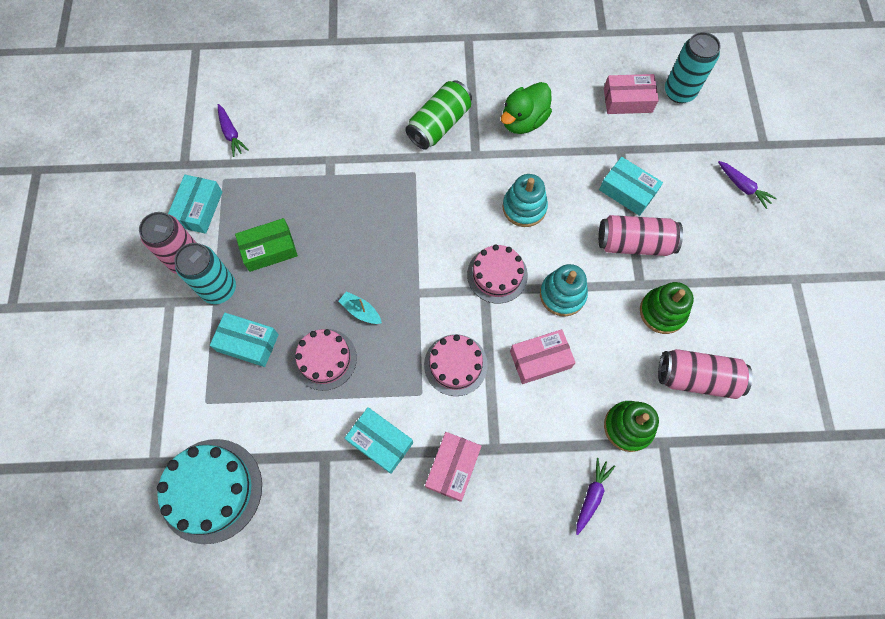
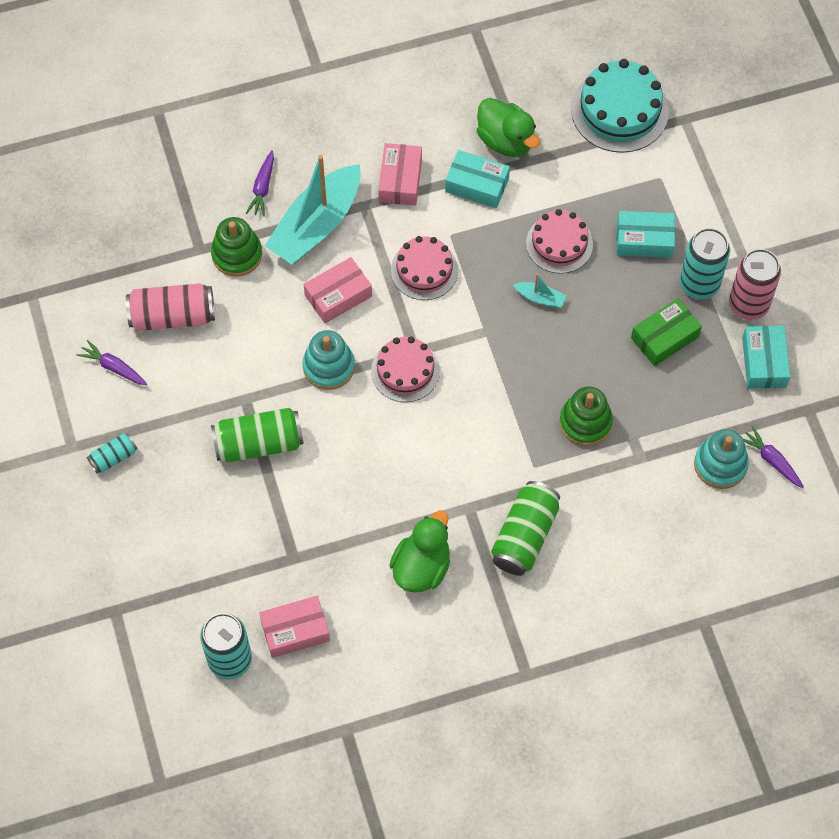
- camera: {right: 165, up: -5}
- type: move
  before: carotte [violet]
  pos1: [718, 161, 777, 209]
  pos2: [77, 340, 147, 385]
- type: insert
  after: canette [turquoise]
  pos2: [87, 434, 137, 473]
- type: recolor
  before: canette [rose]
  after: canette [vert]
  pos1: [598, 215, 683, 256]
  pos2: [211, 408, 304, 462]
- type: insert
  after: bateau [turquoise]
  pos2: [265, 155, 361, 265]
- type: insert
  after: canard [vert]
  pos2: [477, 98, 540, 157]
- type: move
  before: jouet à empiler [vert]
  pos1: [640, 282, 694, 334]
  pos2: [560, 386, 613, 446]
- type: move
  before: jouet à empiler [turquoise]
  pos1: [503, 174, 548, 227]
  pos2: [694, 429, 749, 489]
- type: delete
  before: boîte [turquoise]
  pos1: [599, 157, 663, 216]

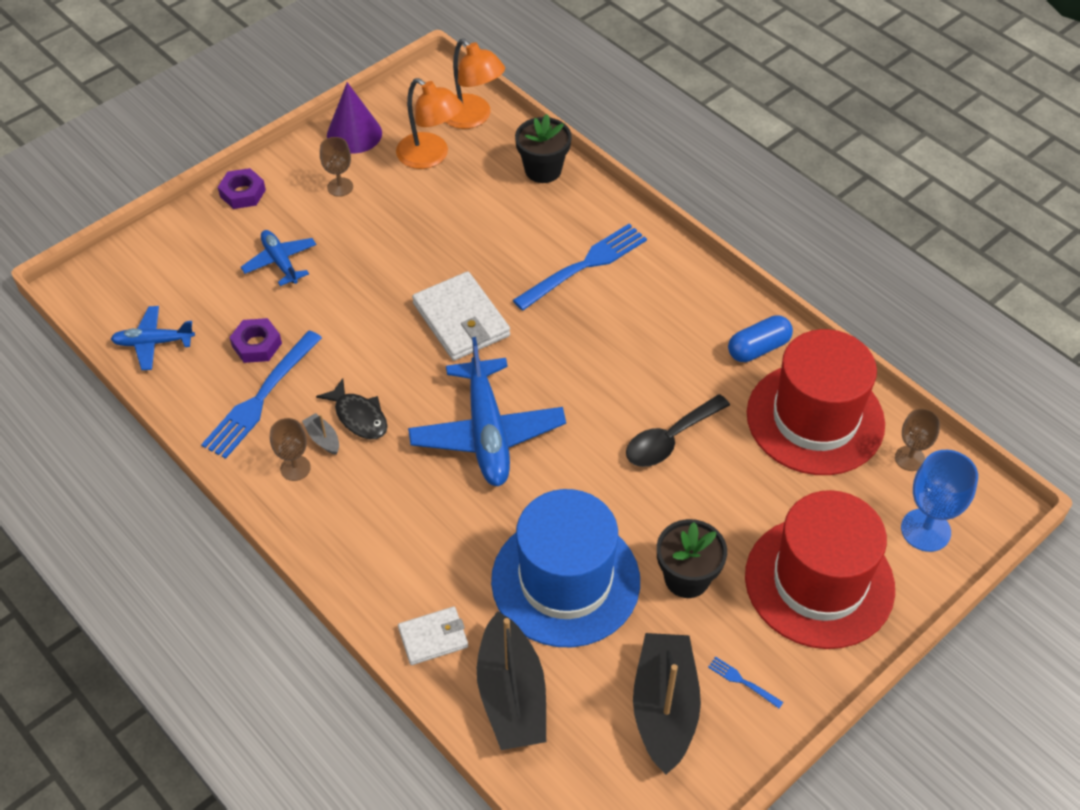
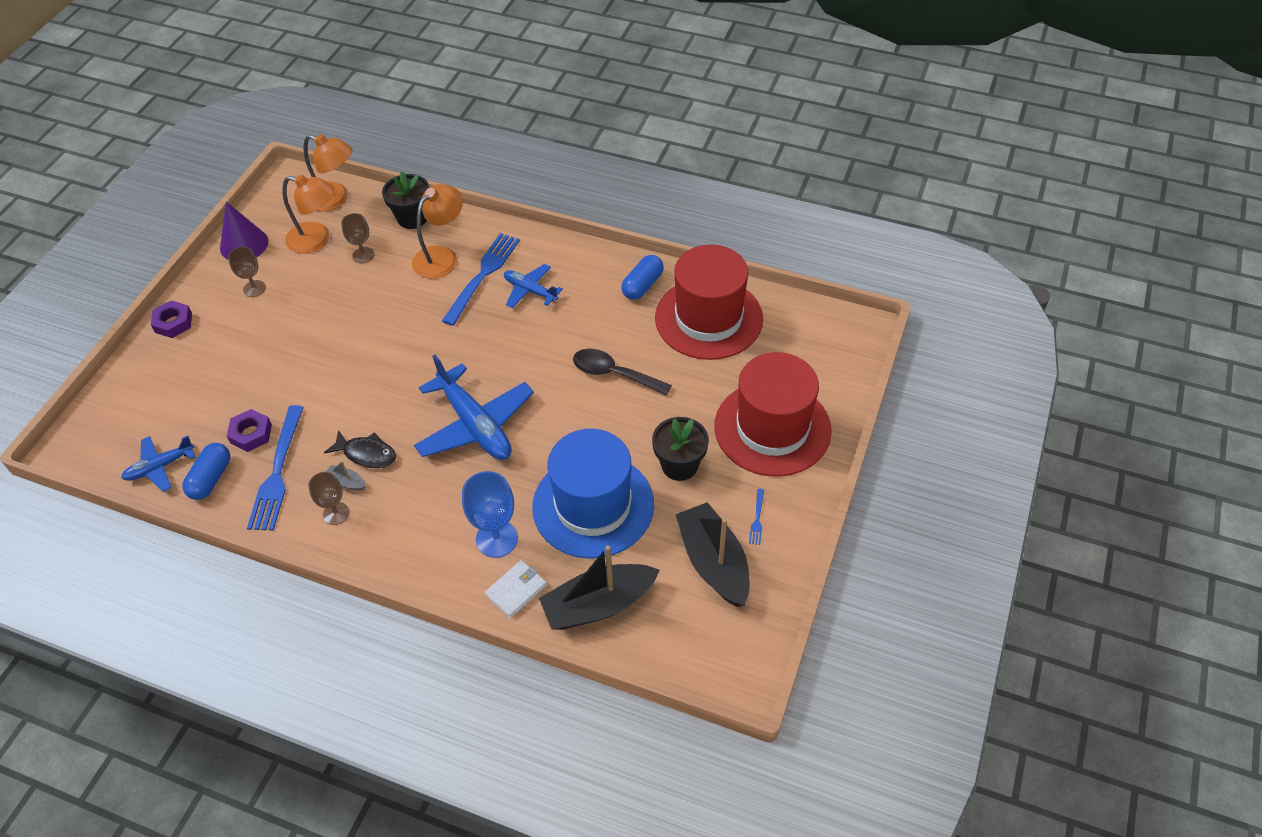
- camera: {right: -25, up: 0}
- type: insert
  after: gélule [bleu]
  pos2: [182, 443, 230, 500]
- type: move
  before: verre à pied [marron]
  pos1: [895, 408, 940, 471]
  pos2: [341, 213, 375, 263]
- type: insert
  after: lampe [orange]
  pos2: [412, 184, 463, 279]
- type: move
  before: verre à pied [bleu]
  pos1: [901, 450, 978, 552]
  pos2: [462, 471, 518, 558]
- type: move
  before: avion [bleu]
  pos1: [241, 230, 316, 286]
  pos2: [504, 264, 563, 308]
- type: rotate
  before: bateau [noir]
  pos1: [477, 611, 546, 750]
  pos2: [539, 545, 660, 630]
  turn: 105
- type: rotate
  before: cuillère [noir]
  pos1: [626, 394, 730, 467]
  pos2: [573, 349, 672, 396]
  turn: 90
- type: rotate
  before: fourchette [bleu]
  pos1: [708, 656, 783, 708]
  pos2: [749, 489, 764, 545]
  turn: -90
- type: delete
  before: portefeuille [blanc]
  pos1: [412, 271, 510, 361]

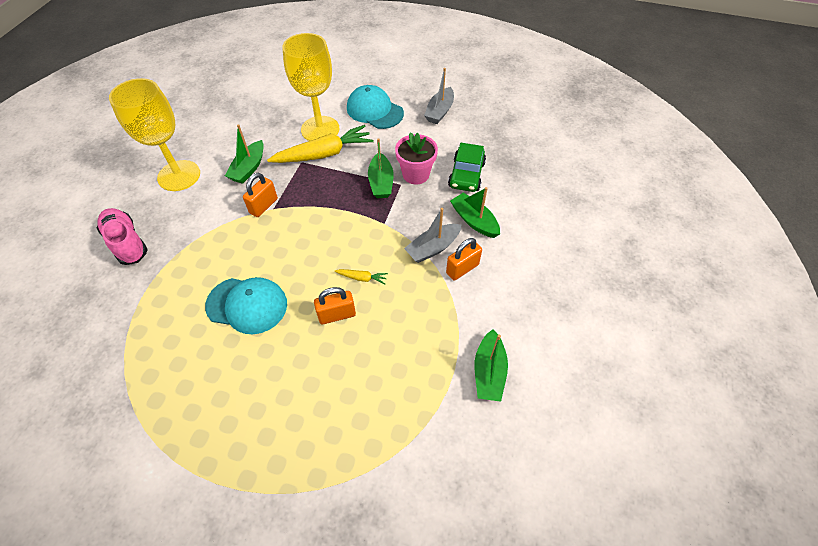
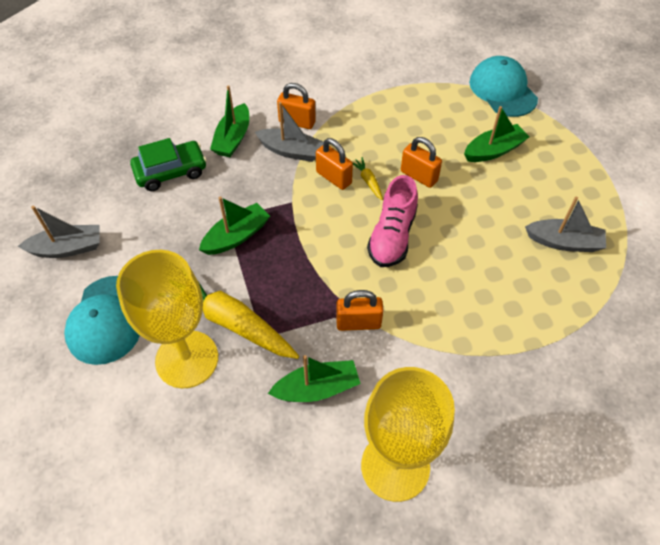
- camera: {right: -125, up: 0}
- type: insert
  after: cadenas [orange]
  pos2: [316, 138, 353, 190]
- type: move
  before: chaussure [rose]
  pos1: [97, 208, 148, 265]
  pos2: [367, 175, 418, 267]
- type: move
  before: bateau [vert]
  pos1: [474, 329, 508, 402]
  pos2: [464, 106, 529, 162]
- type: move
  before: casquette [turquoise]
  pos1: [205, 277, 287, 334]
  pos2: [469, 56, 538, 117]
- type: insert
  after: bateau [gris]
  pos2: [525, 196, 606, 252]
- type: delete
  before: pot de fleurs [rose]
  pos1: [395, 132, 438, 185]

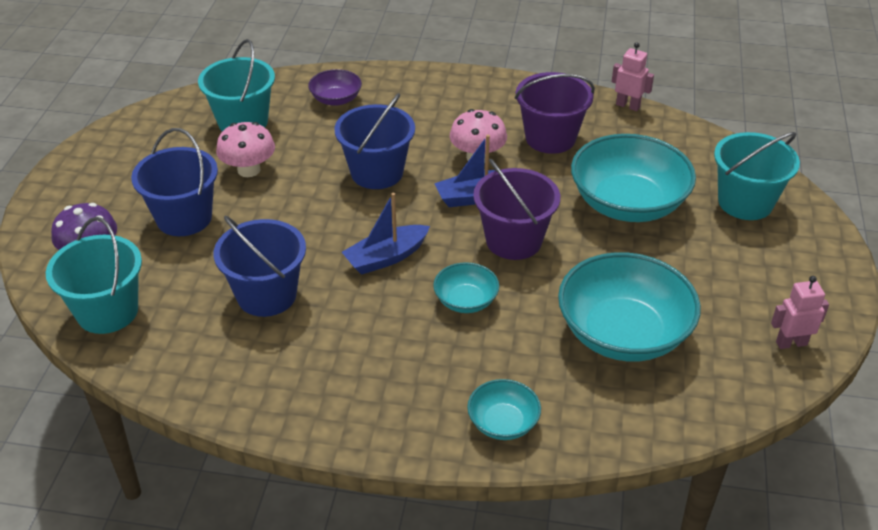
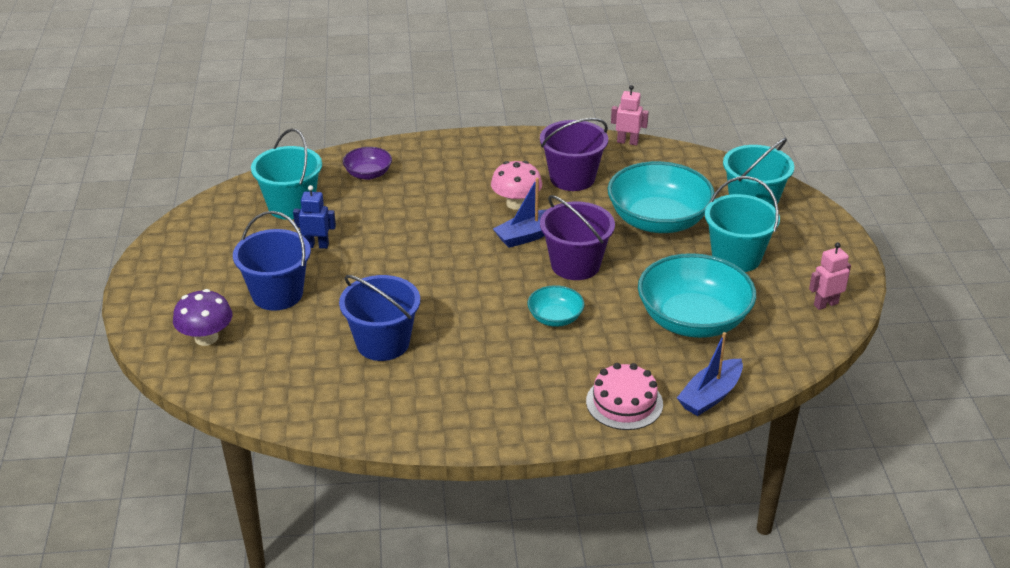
- camera: {right: -15, up: -5}
- type: replace
  before: champignon [rose]
  after: robot [bleu]
  pos1: [216, 122, 275, 177]
  pos2: [293, 185, 336, 249]
- type: replace
  before: bol [turquoise]
  after: gâteau [rose]
  pos1: [467, 379, 541, 440]
  pos2: [586, 363, 663, 430]
- type: move
  before: bateau [bleu]
  pos1: [342, 193, 430, 275]
  pos2: [677, 332, 743, 416]
- type: move
  before: seau [turquoise]
  pos1: [46, 217, 142, 334]
  pos2: [705, 176, 780, 272]
- type: delete
  before: seau [bleu]
  pos1: [334, 93, 415, 189]

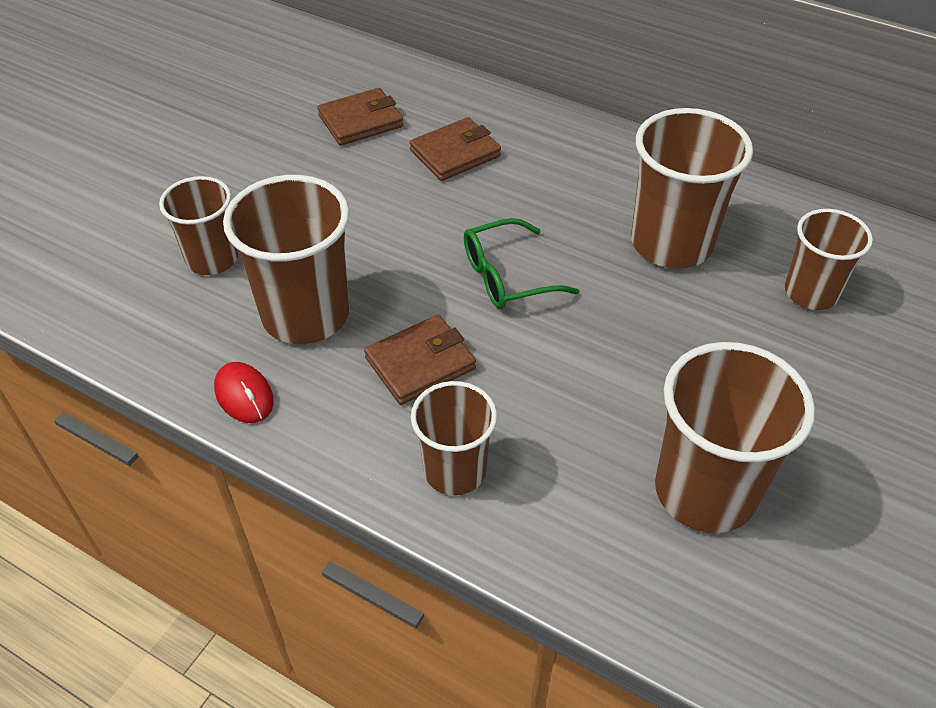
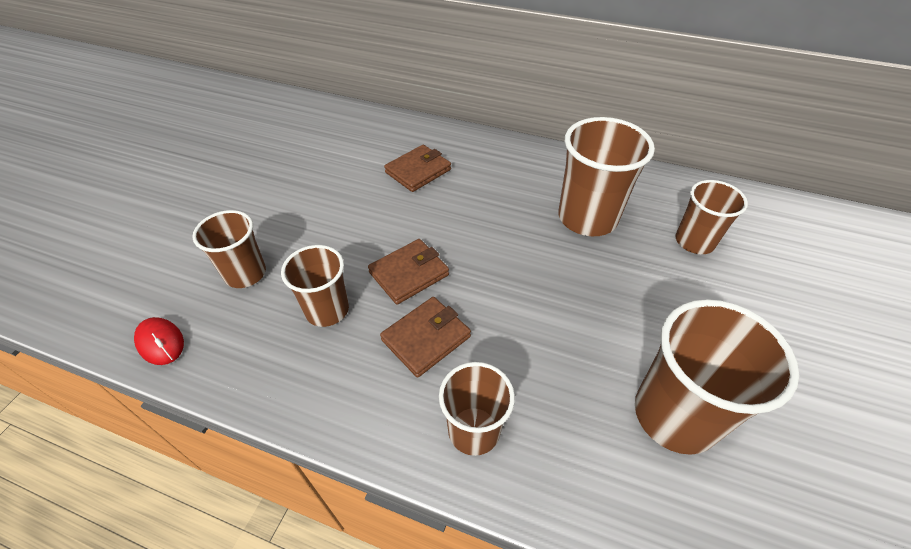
- camera: {right: -10, up: 0}
- type: move
  before: souris [rouge]
  pos1: [214, 362, 274, 423]
  pos2: [134, 317, 184, 365]
- type: resize
  before: gobelet [marron]
  pos1: [223, 175, 350, 344]
  pos2: [281, 245, 349, 327]
  scale: 0.62
- type: move
  before: portefeuille [marron]
  pos1: [317, 88, 403, 146]
  pos2: [368, 239, 449, 305]
- type: delete
  before: lunettes [vert]
  pos1: [464, 218, 579, 309]

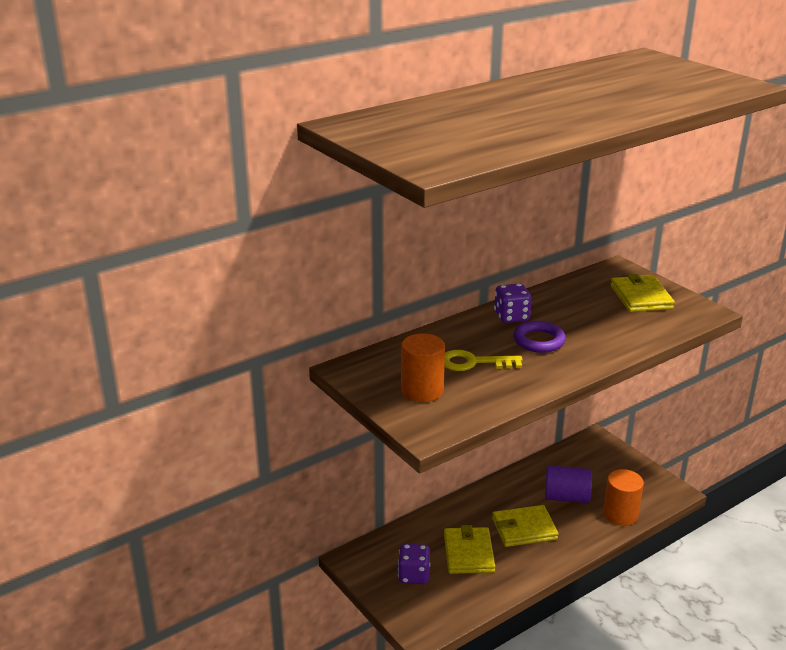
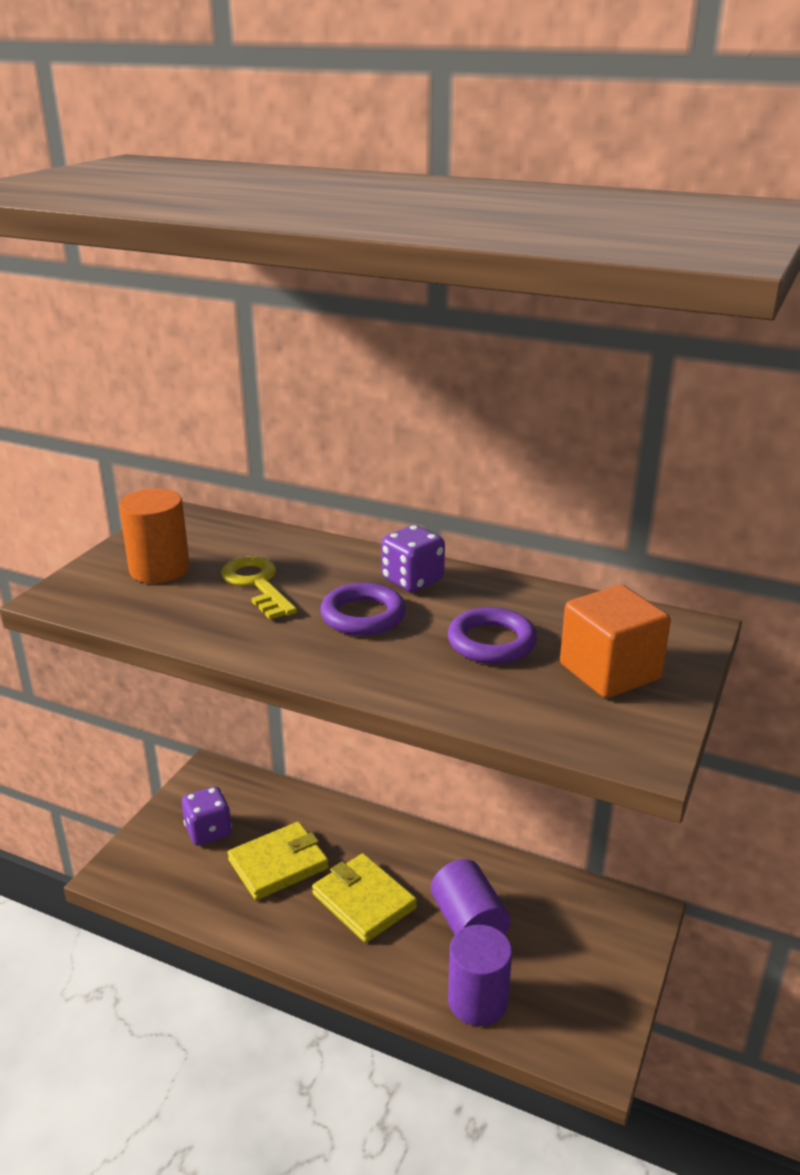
- camera: {right: 60, up: 0}
- type: insert
  after: anneau [violet]
  pos2: [448, 607, 537, 664]
- type: recolor
  before: cylindre [orange]
  after: cylindre [violet]
  pos1: [603, 469, 644, 526]
  pos2: [448, 925, 512, 1026]
- type: replace
  before: portefeuille [jaune]
  after: cube [orange]
  pos1: [610, 274, 675, 312]
  pos2: [560, 585, 671, 698]

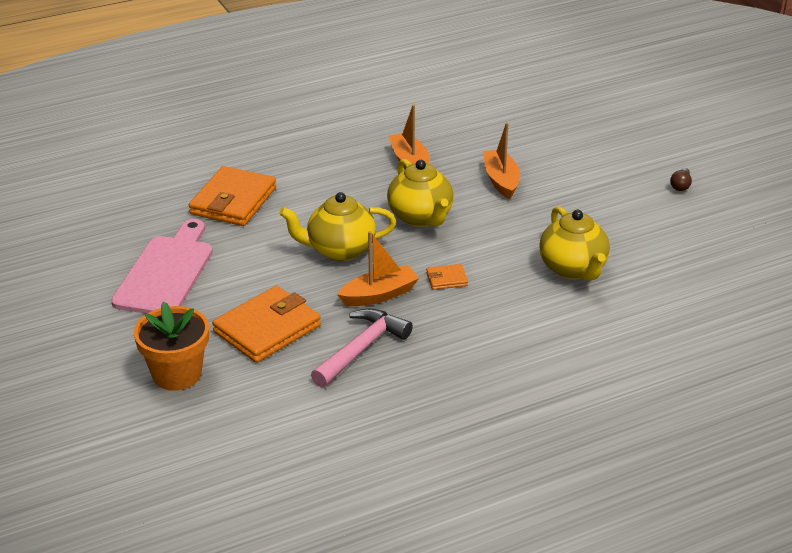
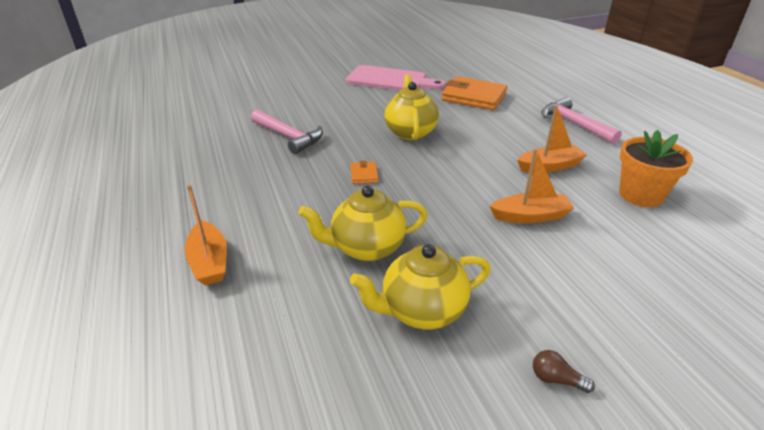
- camera: {right: 95, up: 0}
- type: move
  before: bateau [orange]
  pos1: [337, 231, 419, 306]
  pos2: [185, 185, 227, 285]
- type: move
  before: théière [jaune]
  pos1: [387, 159, 454, 227]
  pos2: [350, 244, 491, 329]
- type: insert
  after: marteau [rose]
  pos2: [541, 97, 622, 144]
- type: move
  before: pot de fleurs [orange]
  pos1: [134, 302, 209, 391]
  pos2: [619, 130, 693, 207]
- type: delete
  before: portefeuille [orange]
  pos1: [212, 286, 321, 363]

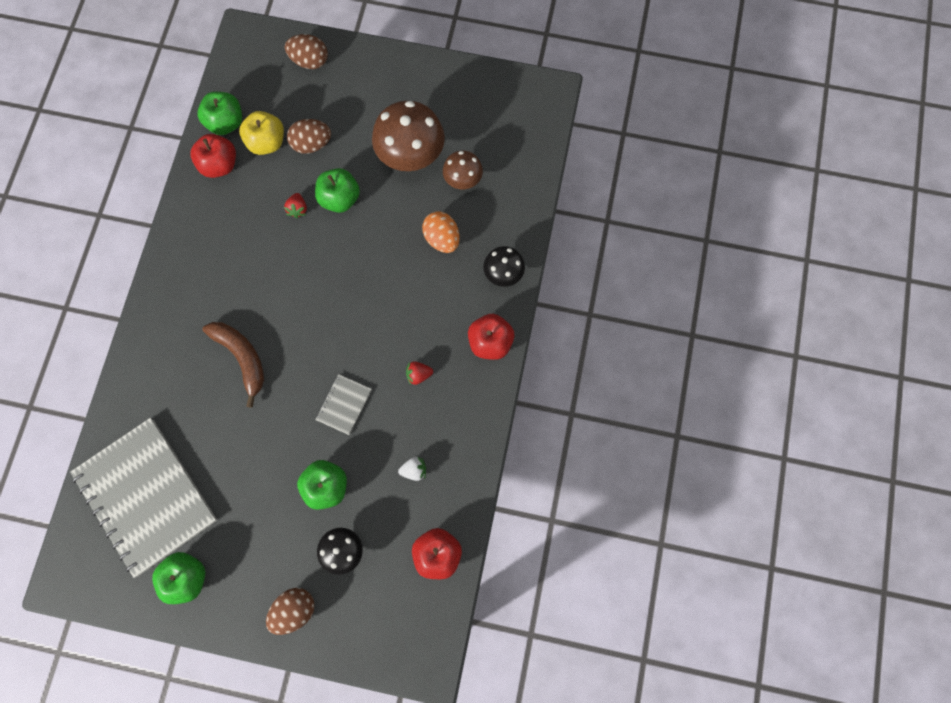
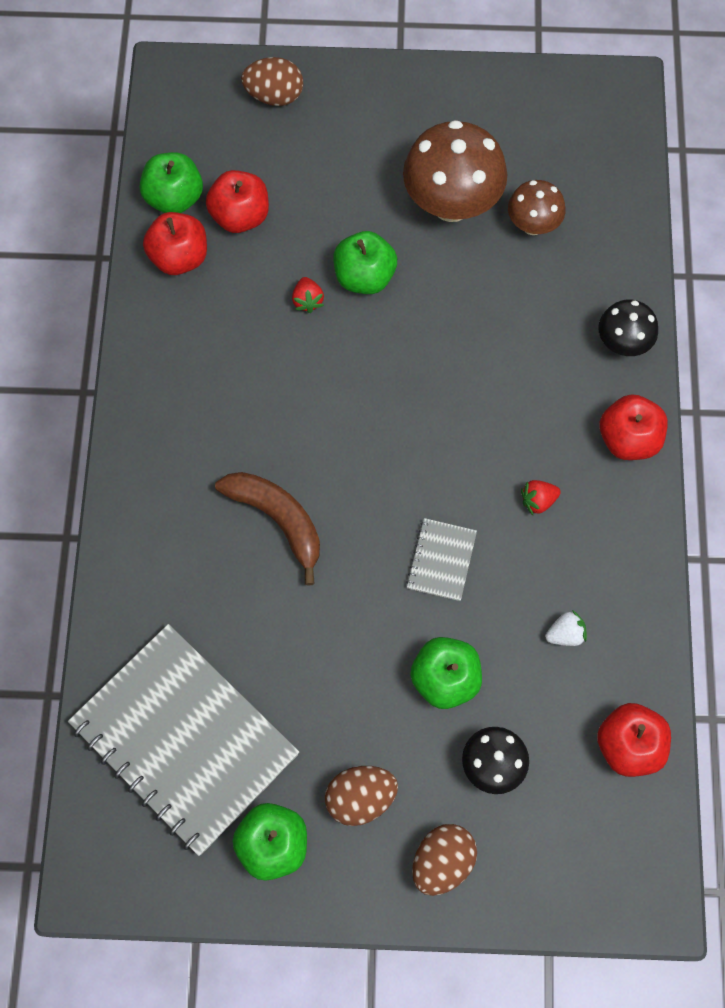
- camera: {right: -10, up: -5}
- type: recolor
  before: pomme [jaune]
  after: pomme [rouge]
  pos1: [239, 111, 284, 155]
  pos2: [206, 170, 269, 233]
- type: move
  before: œuf [marron]
  pos1: [287, 119, 331, 154]
  pos2: [325, 766, 398, 826]
- type: delete
  before: œuf [orange]
  pos1: [422, 212, 460, 253]

